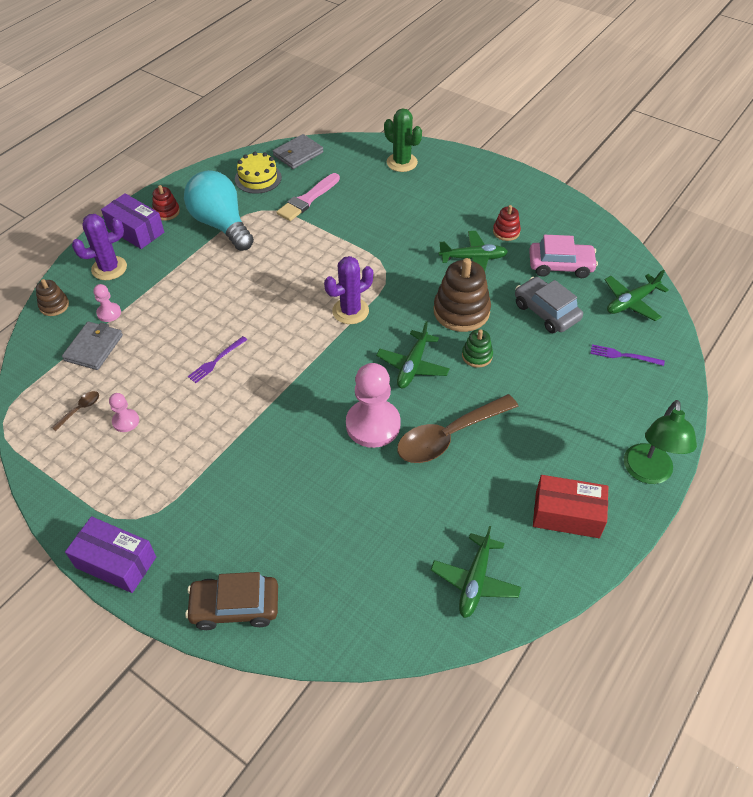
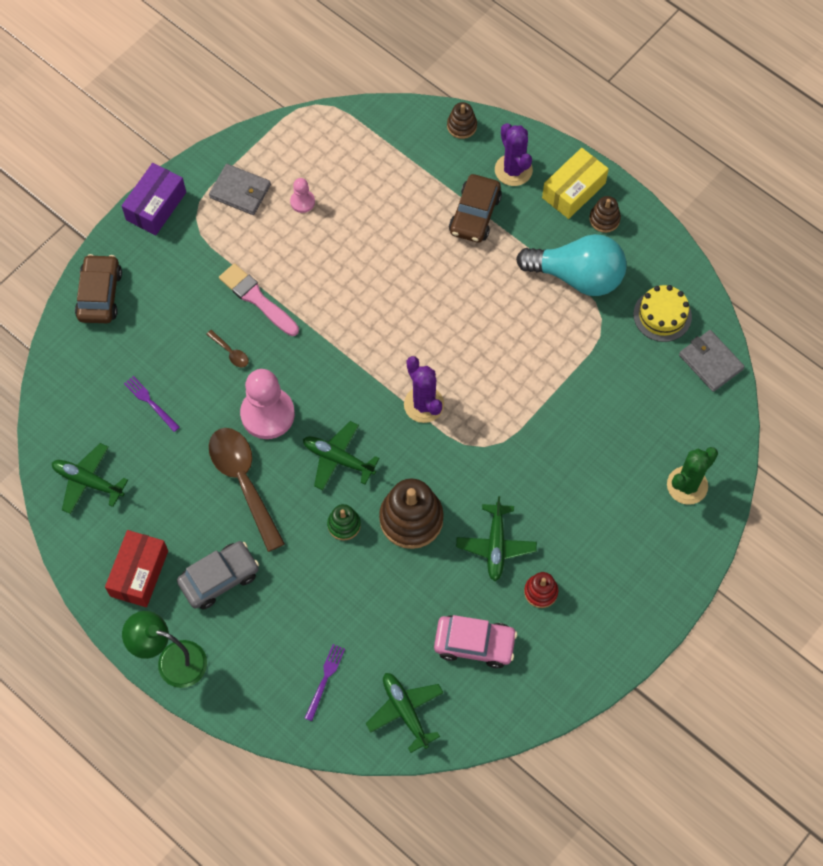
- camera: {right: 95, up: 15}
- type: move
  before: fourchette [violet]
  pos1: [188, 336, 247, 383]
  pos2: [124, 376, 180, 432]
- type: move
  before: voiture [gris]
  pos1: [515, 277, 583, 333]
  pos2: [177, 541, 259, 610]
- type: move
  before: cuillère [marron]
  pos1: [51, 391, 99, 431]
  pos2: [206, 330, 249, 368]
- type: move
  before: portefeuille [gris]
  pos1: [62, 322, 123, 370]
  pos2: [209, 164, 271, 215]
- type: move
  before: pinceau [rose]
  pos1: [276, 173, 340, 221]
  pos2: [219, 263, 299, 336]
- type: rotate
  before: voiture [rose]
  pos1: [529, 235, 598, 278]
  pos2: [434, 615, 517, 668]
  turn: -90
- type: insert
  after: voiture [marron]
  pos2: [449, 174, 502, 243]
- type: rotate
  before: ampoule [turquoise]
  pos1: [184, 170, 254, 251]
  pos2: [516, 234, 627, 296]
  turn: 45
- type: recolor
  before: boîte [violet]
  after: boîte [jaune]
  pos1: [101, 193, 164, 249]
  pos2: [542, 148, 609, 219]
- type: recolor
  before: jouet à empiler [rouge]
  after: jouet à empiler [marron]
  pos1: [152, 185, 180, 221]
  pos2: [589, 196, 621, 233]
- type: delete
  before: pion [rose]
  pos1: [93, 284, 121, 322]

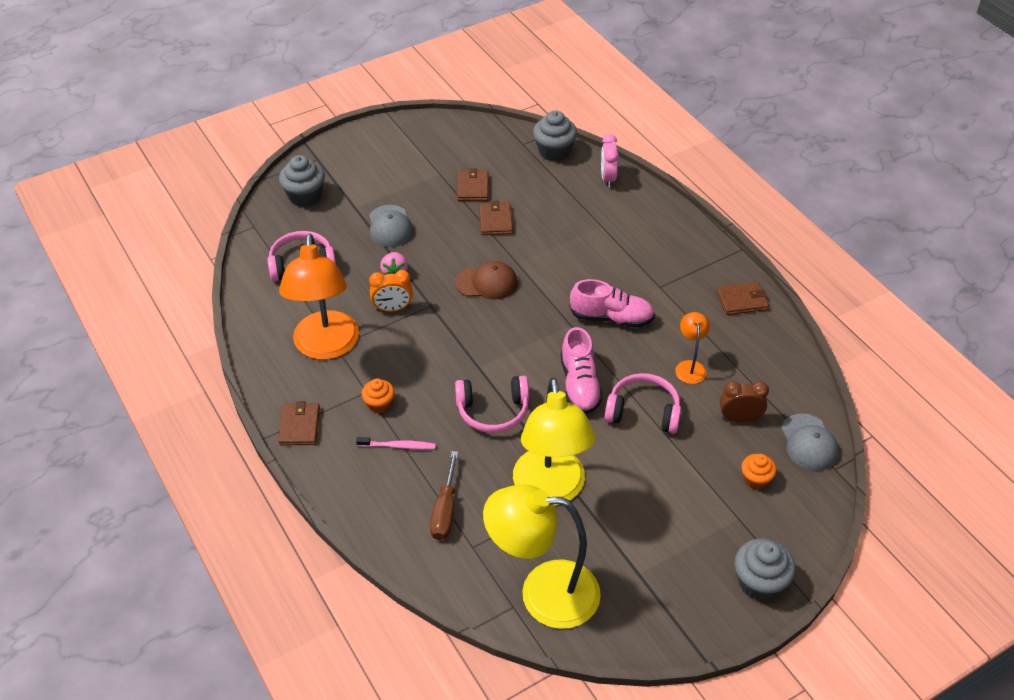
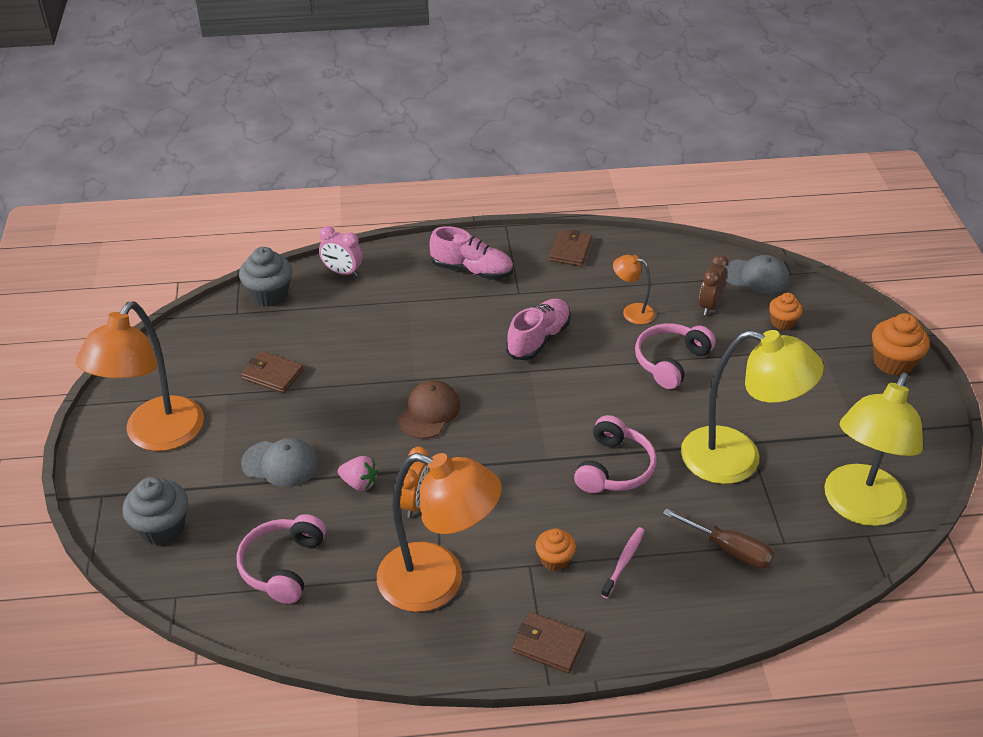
- camera: {right: -65, up: -5}
- type: insert
  after: lampe [orange]
  pos2: [76, 301, 204, 451]
- type: move
  before: chaussure [rose]
  pos1: [561, 327, 603, 414]
  pos2: [429, 226, 513, 280]
- type: recolor
  before: muffin [gris]
  after: muffin [orange]
  pos1: [735, 538, 796, 601]
  pos2: [872, 313, 930, 376]
- type: delete
  before: portefeuille [marron]
  pos1: [479, 200, 513, 235]

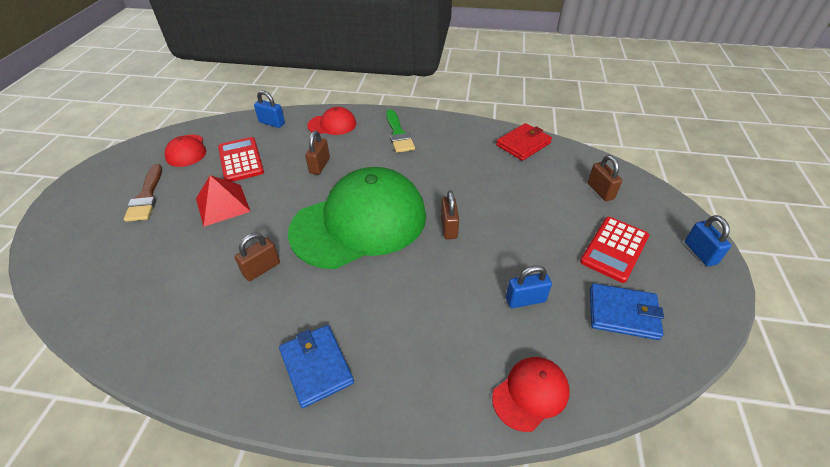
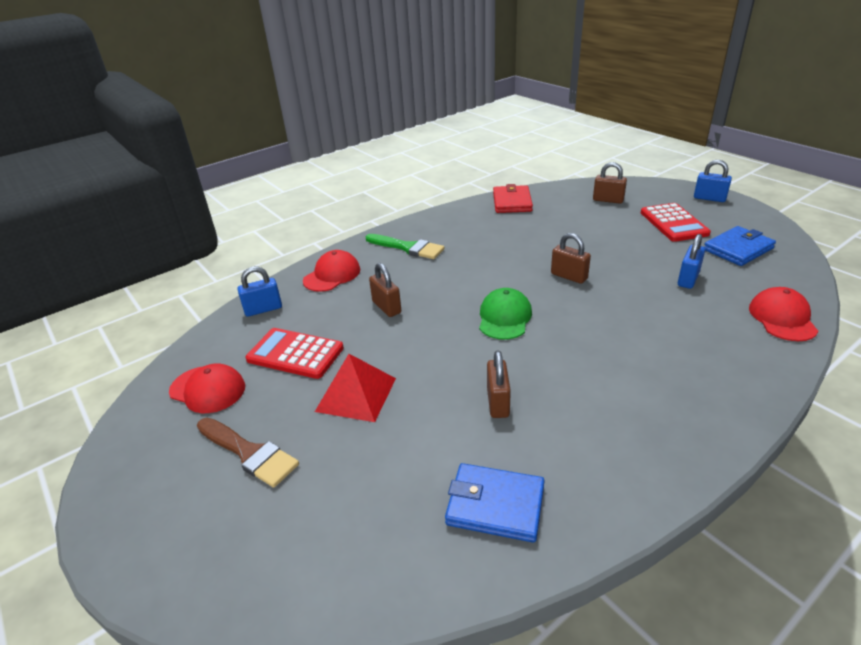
- camera: {right: -45, up: -10}
- type: move
  before: portefeuille [bleu]
  pos1: [279, 325, 354, 408]
  pos2: [445, 463, 545, 543]
- type: resize
  before: casquette [vert]
  pos1: [288, 167, 426, 269]
  pos2: [479, 288, 532, 340]
  scale: 0.44

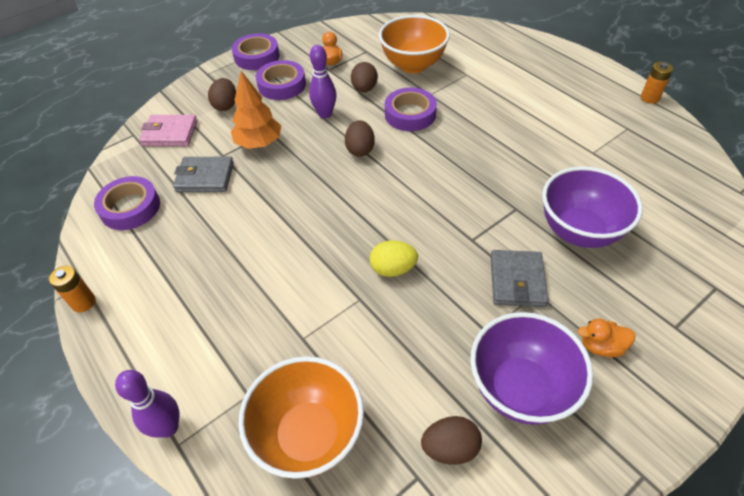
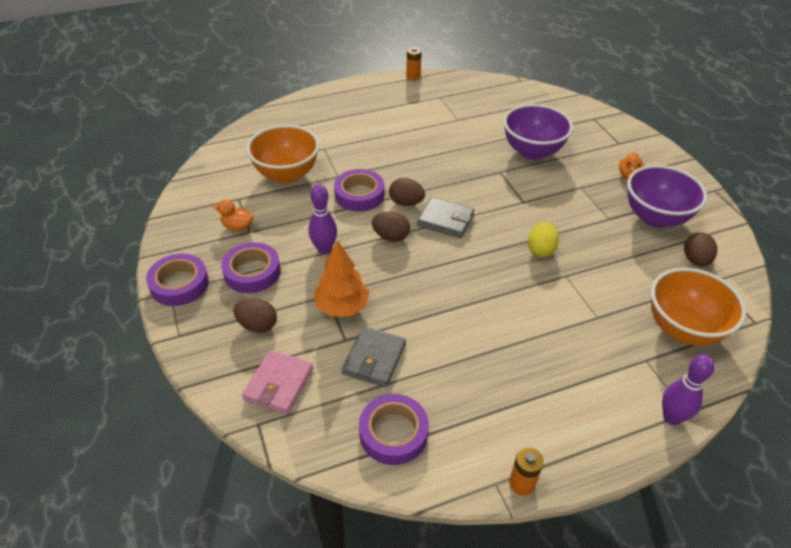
- camera: {right: -75, up: -5}
- type: move
  before: œuf [marron]
  pos1: [351, 62, 378, 93]
  pos2: [389, 178, 425, 206]
- type: move
  before: portefeuille [gris]
  pos1: [490, 250, 548, 307]
  pos2: [417, 197, 475, 238]

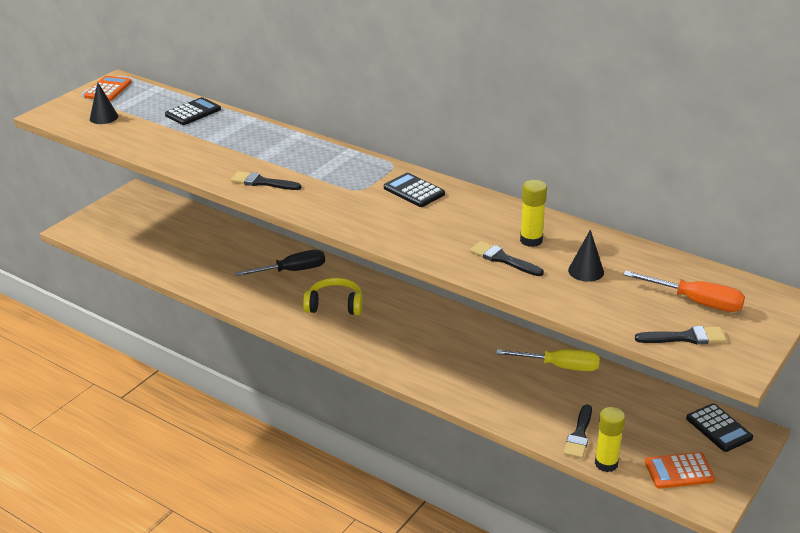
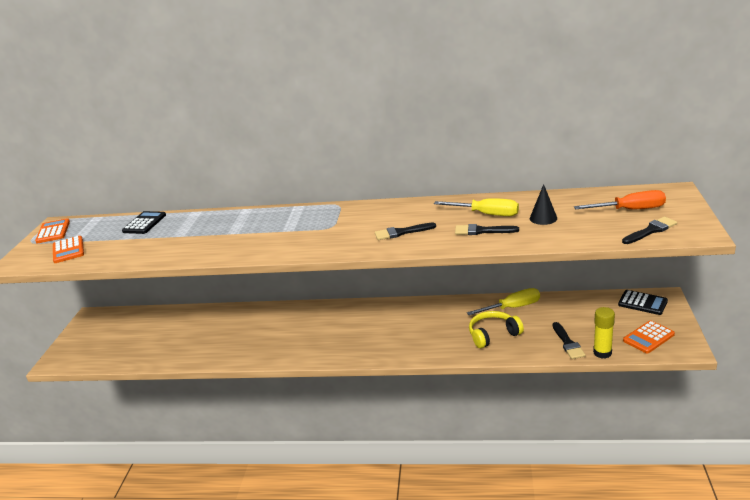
- camera: {right: -25, up: -5}
- type: replace
  before: cône [noir]
  after: calculatrice [orange]
  pos1: [90, 82, 118, 124]
  pos2: [53, 236, 84, 263]
- type: move
  before: pinceau [noir]
  pos1: [231, 171, 301, 190]
  pos2: [375, 223, 436, 240]
- type: replace
  before: bâton de colle [jaune]
  after: tournevis [jaune]
  pos1: [520, 180, 547, 247]
  pos2: [434, 198, 519, 216]
- type: move
  before: casque audio [jaune]
  pos1: [303, 278, 363, 315]
  pos2: [469, 311, 524, 348]
- type: delete
  before: tournevis [noir]
  pos1: [235, 250, 325, 276]
- type: delete
  before: calculatrice [noir]
  pos1: [384, 173, 445, 207]

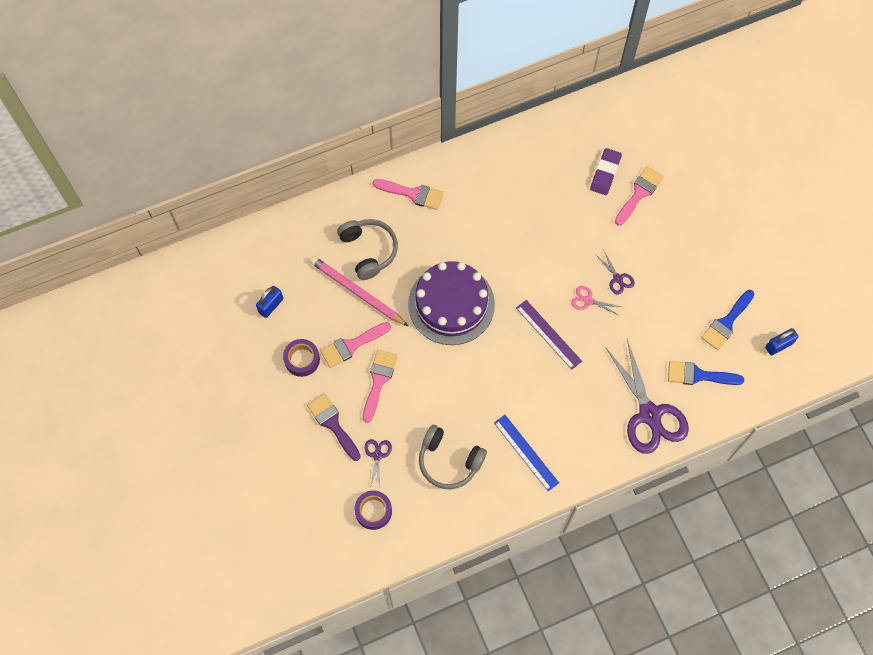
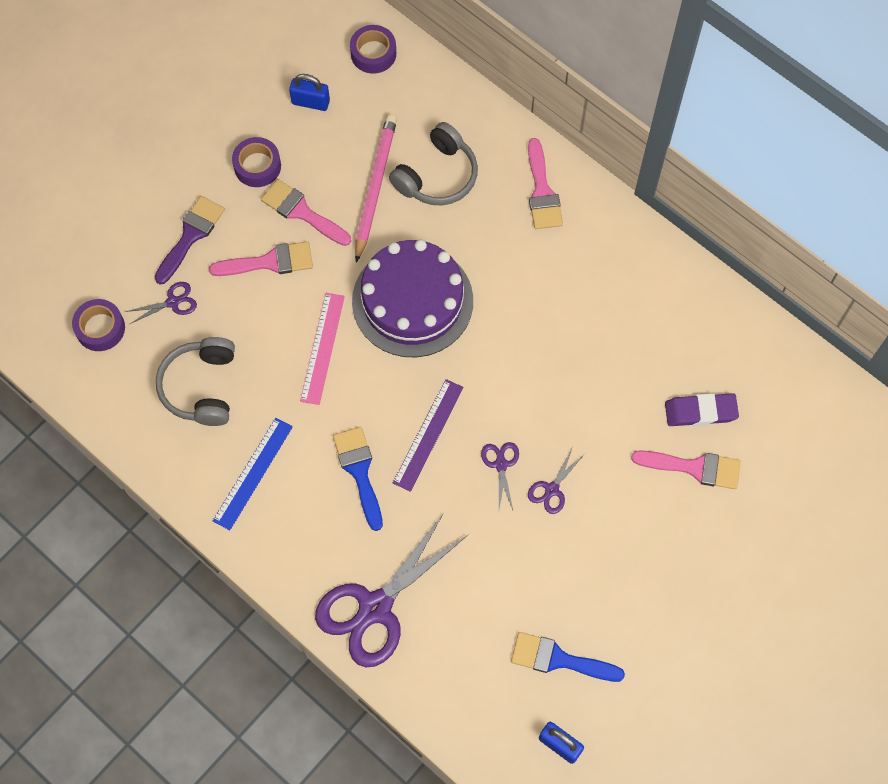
- camera: {right: 65, up: 0}
- type: insert
  after: règle [rose]
  pos2: [300, 293, 345, 405]
- type: move
  before: pinceau [bleu]
  pos1: [668, 361, 744, 385]
  pos2: [333, 427, 383, 531]
- type: insert
  after: ruban adhésif [violet]
  pos2: [350, 25, 396, 74]
- type: recolor
  before: ciseaux [rose]
  after: ciseaux [violet]
  pos1: [571, 286, 621, 316]
  pos2: [481, 442, 519, 510]

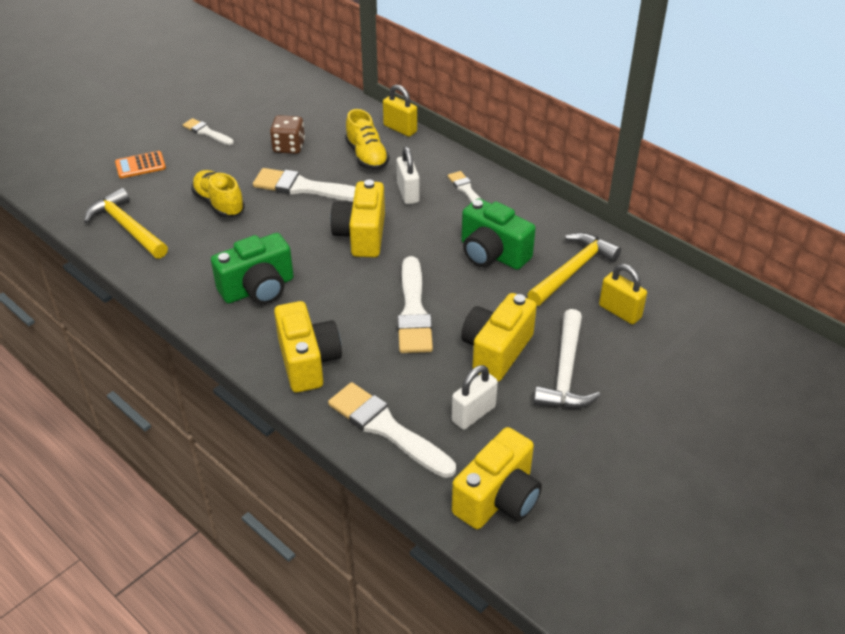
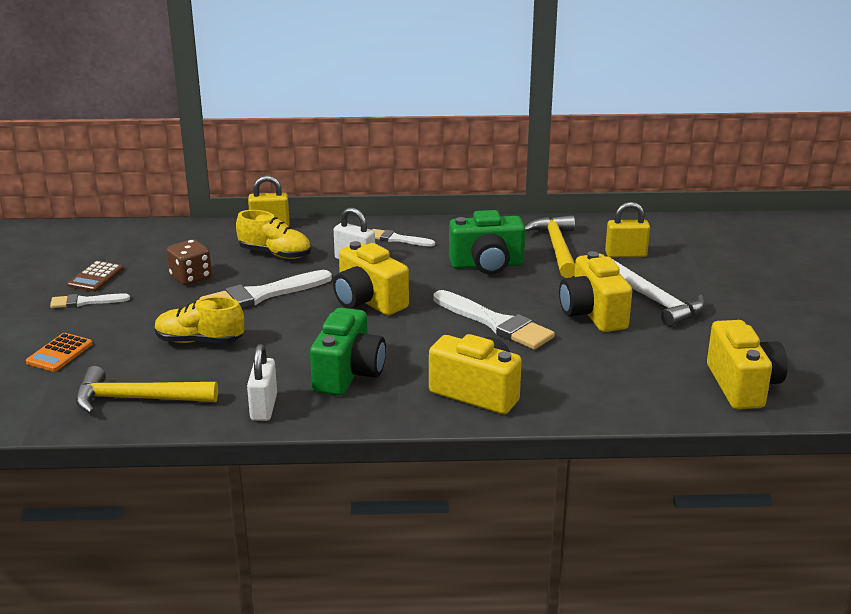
- camera: {right: -45, up: -15}
- type: insert
  after: calculatrice [marron]
  pos2: [67, 261, 124, 292]
- type: move
  before: cadenas [blanc]
  pos1: [452, 365, 498, 430]
  pos2: [247, 344, 277, 421]
- type: delete
  before: pinceau [blanc]
  pos1: [328, 382, 456, 478]

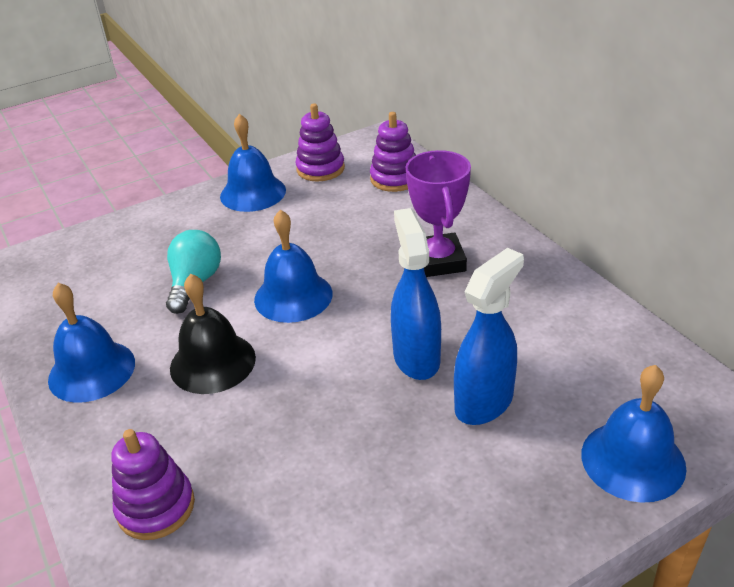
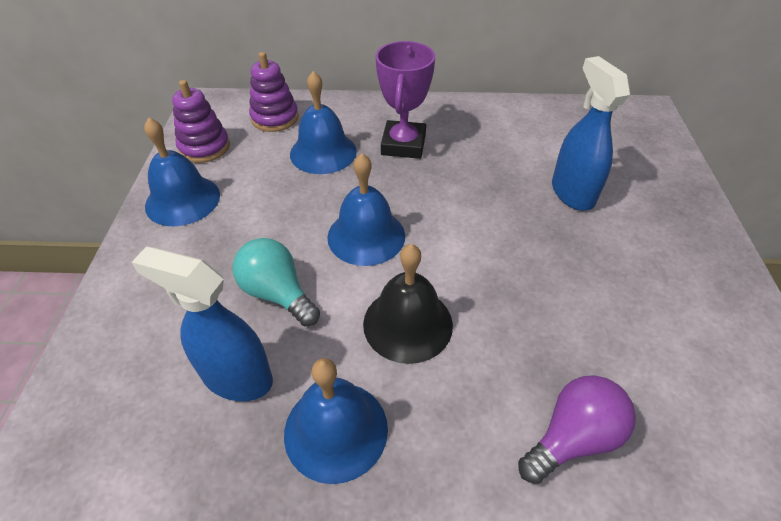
- camera: {right: -60, up: 10}
- type: move
  before: vaporisateur [bleu]
  pos1: [391, 208, 441, 380]
  pos2: [131, 247, 273, 401]
- type: move
  before: cloche [bleu]
  pos1: [581, 365, 686, 503]
  pos2: [290, 71, 357, 174]
- type: rotate
  before: trophée [violet]
  pos1: [406, 150, 471, 277]
  pos2: [376, 41, 435, 159]
  turn: 75
- type: replace
  before: jouet à empiler [violet]
  after: ampoule [violet]
  pos1: [111, 429, 195, 540]
  pos2: [518, 375, 636, 484]

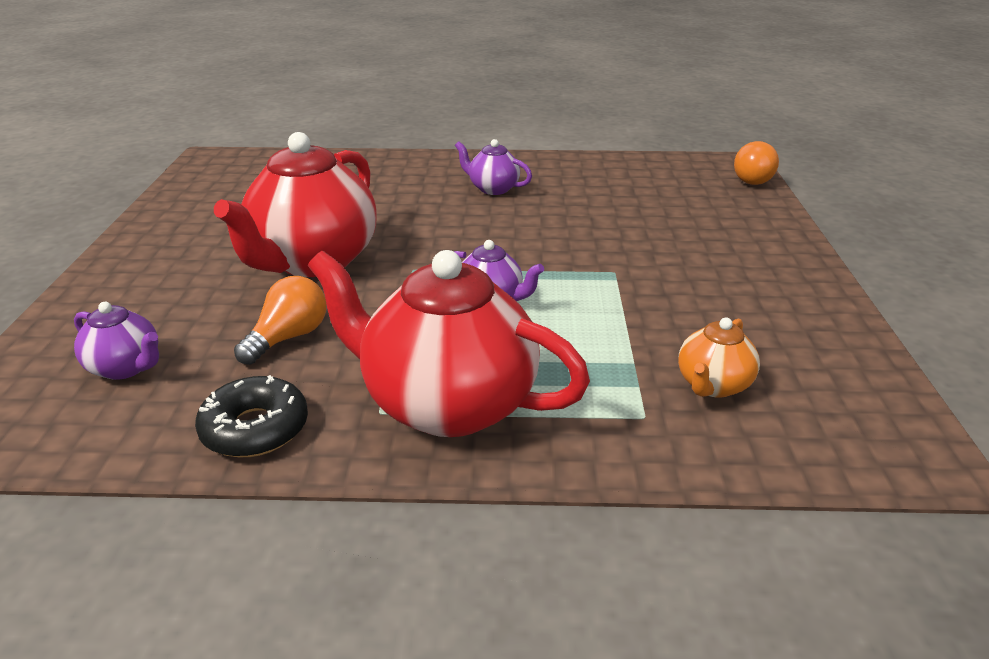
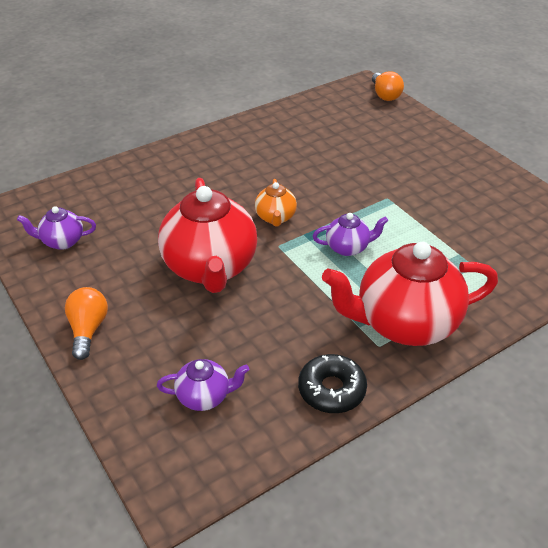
- camera: {right: -35, up: 10}
- type: move
  before: théière [violet]
  pos1: [455, 139, 532, 195]
  pos2: [17, 206, 96, 250]
- type: move
  before: ampoule [orange]
  pos1: [234, 276, 327, 365]
  pos2: [65, 287, 108, 360]
- type: move
  before: théière [orange]
  pos1: [678, 317, 760, 398]
  pos2: [255, 179, 297, 227]

